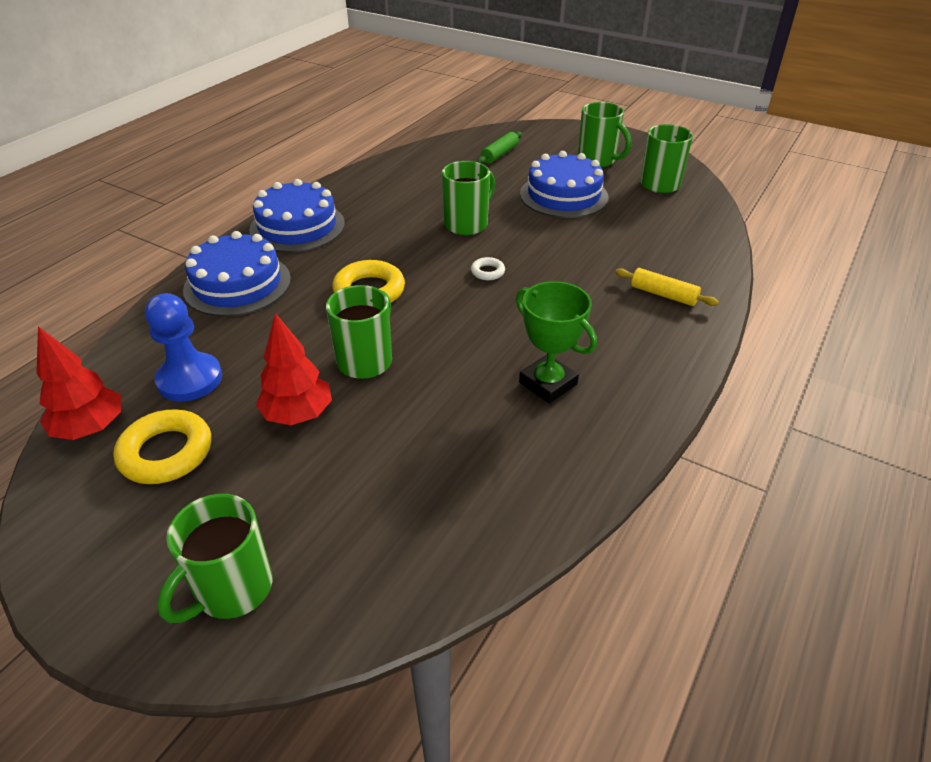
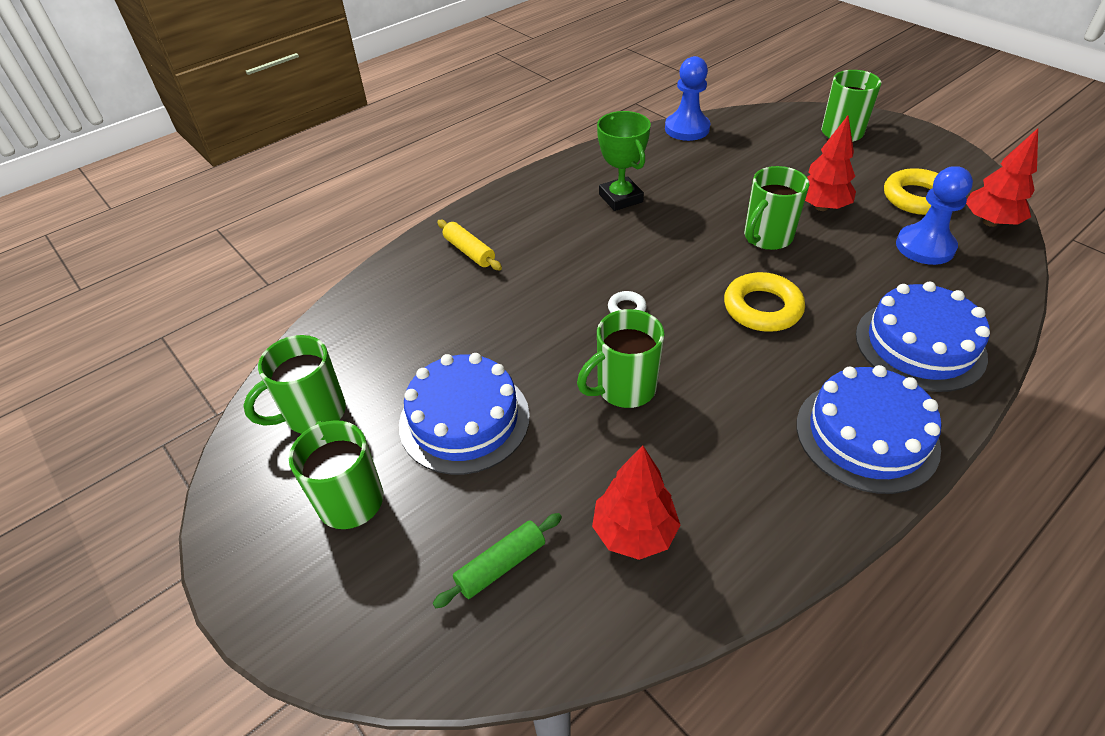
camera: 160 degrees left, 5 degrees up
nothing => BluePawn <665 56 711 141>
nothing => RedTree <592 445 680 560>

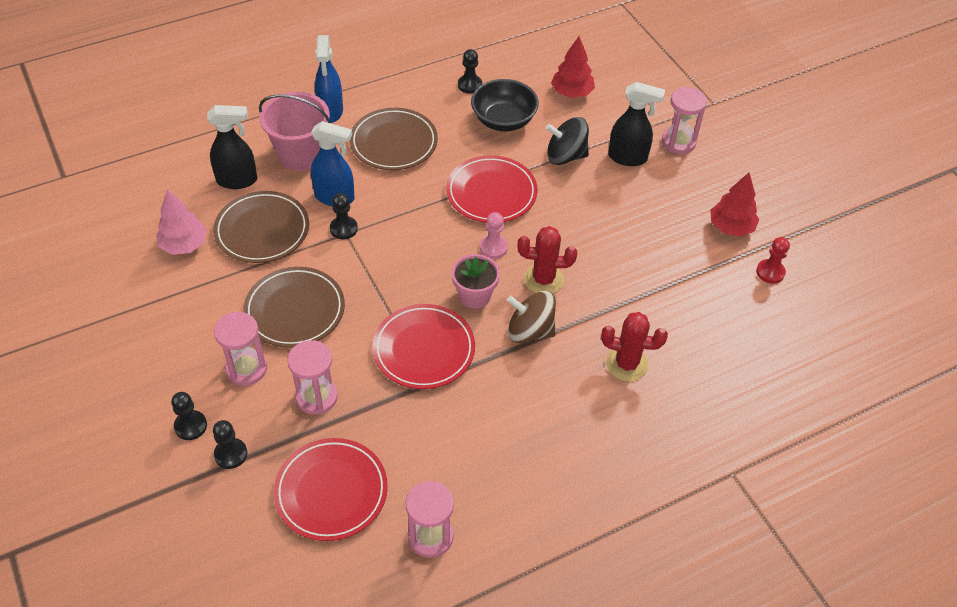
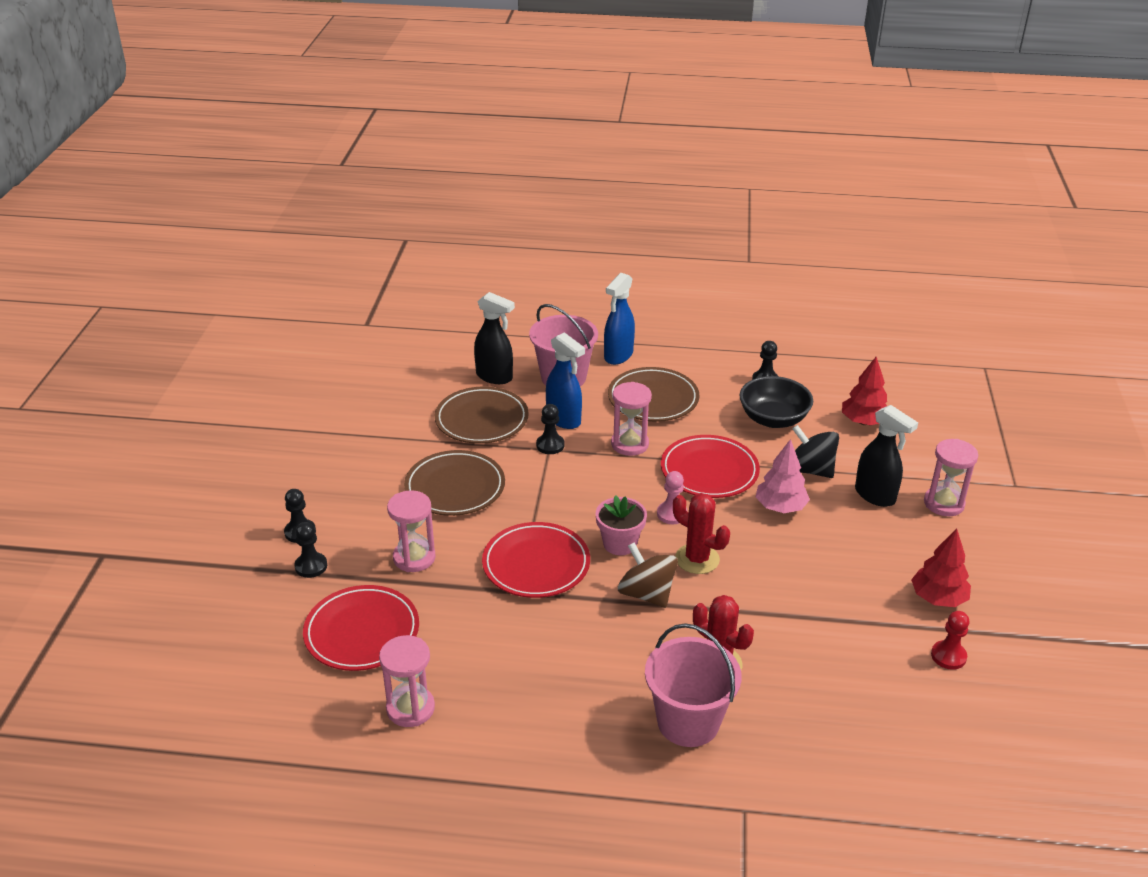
camera: 35 degrees right, 15 degrees down
PinkTree <156 189 207 255> => PinkTree <756 439 810 513>, move
PinkHourglass <214 312 267 386> => PinkHourglass <611 382 652 456>, move
nothing => PinkBucket <645 623 742 747>

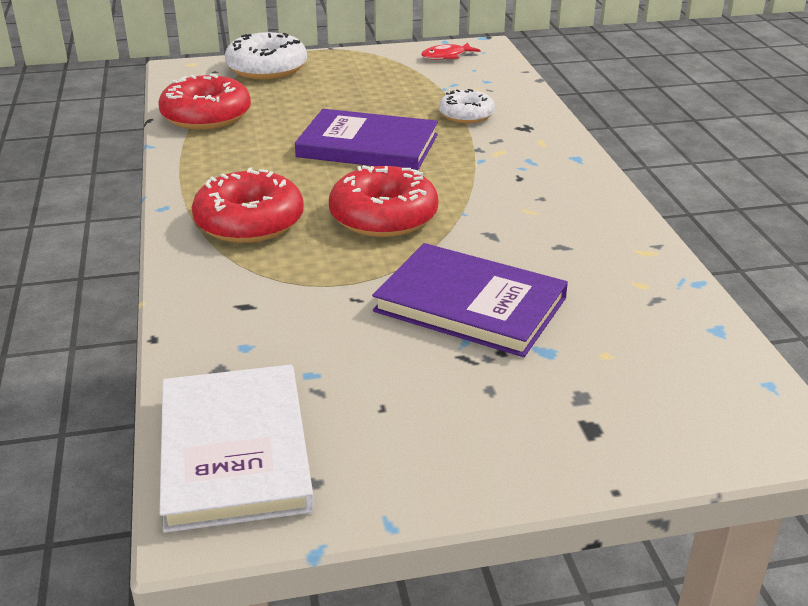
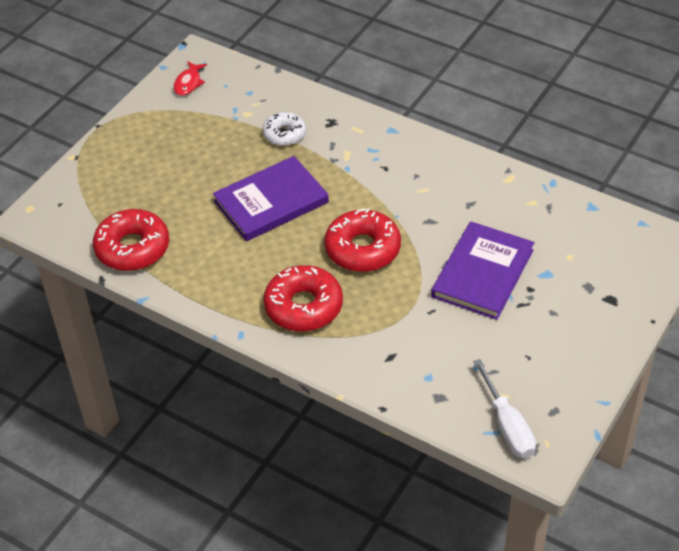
camera: 45 degrees left, 15 degrees up
WhiteDonut <225 32 307 79> => nothing
PurpleBook <372 243 568 357> => PurpleBook <431 221 534 320>, 45 degrees counterclockwise
WhiteBook <159 365 314 533> => WhiteScrewdriver <473 359 536 458>

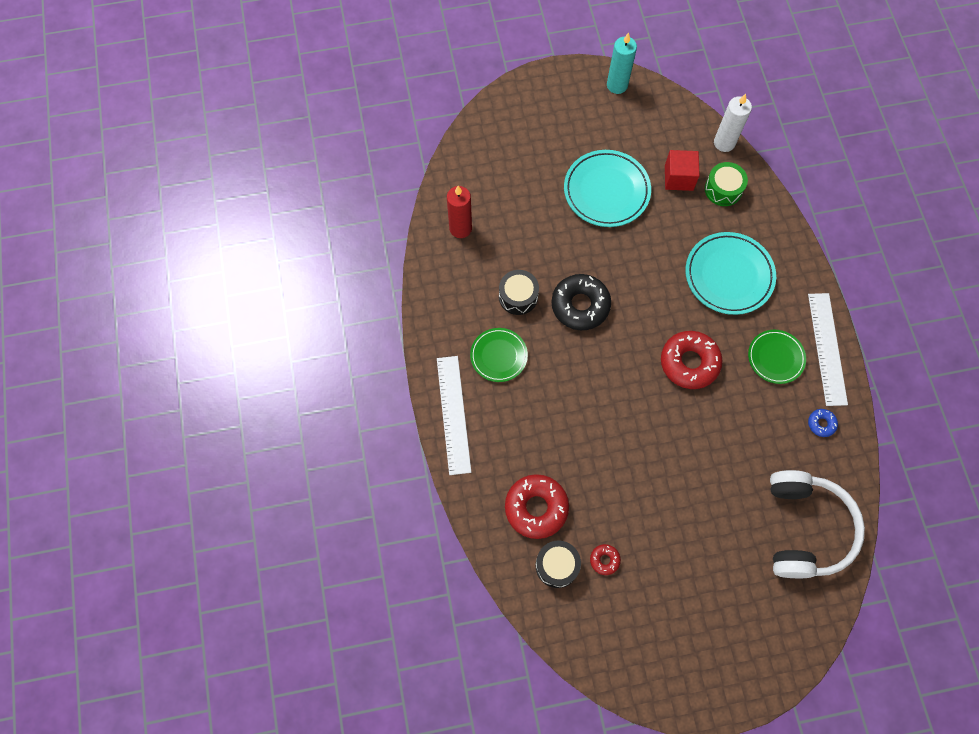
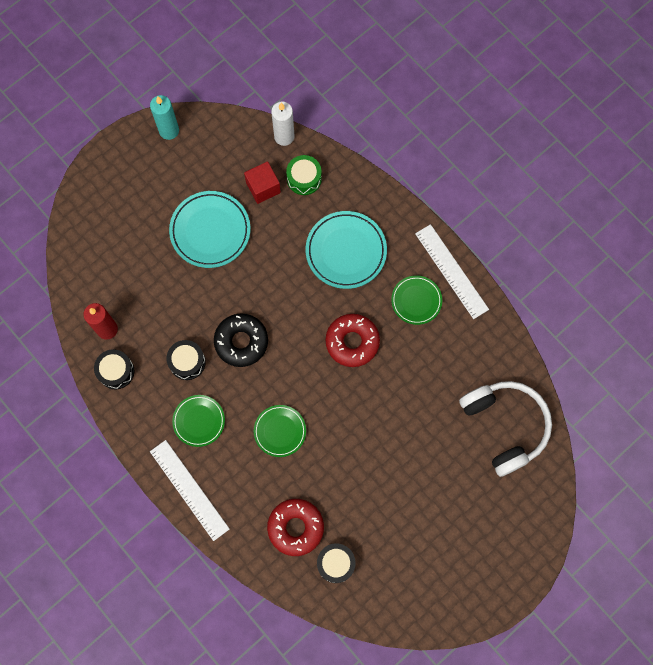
camera: 30 degrees left, 5 degrees up
BlueDonut <808 409 838 437> => nothing
RedDonut <590 544 621 575> => nothing
nothing => BlackDrum <94 349 134 389>
nothing => GreenPlate <254 405 306 457>

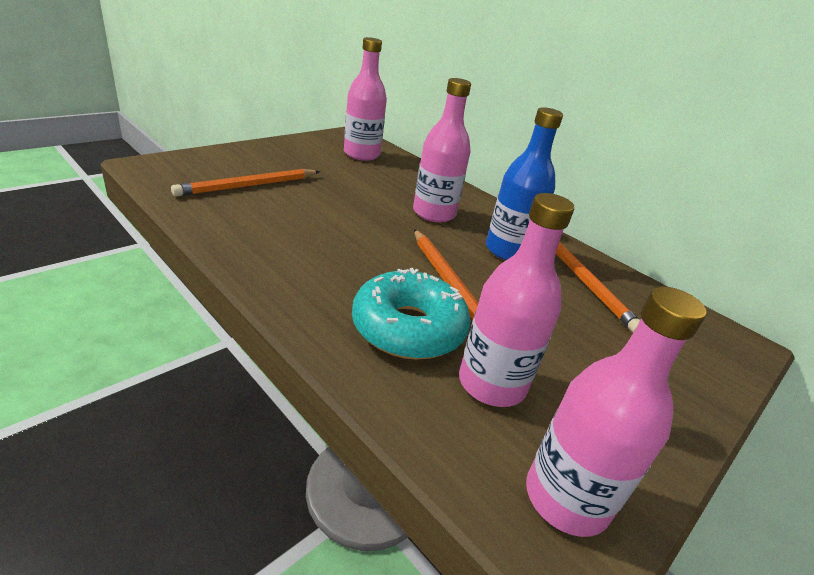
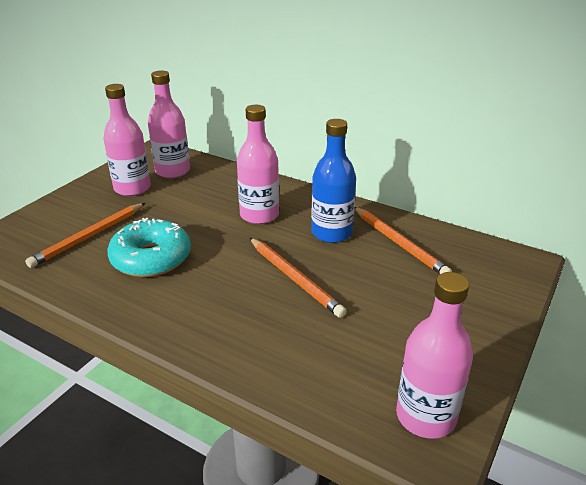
camera: 10 degrees left, 0 degrees up
PinkBottle <459 193 574 407> => PinkBottle <104 84 151 196>, move
TurquoiseDonut <352 268 471 360> => TurquoiseDonut <107 218 191 277>, move

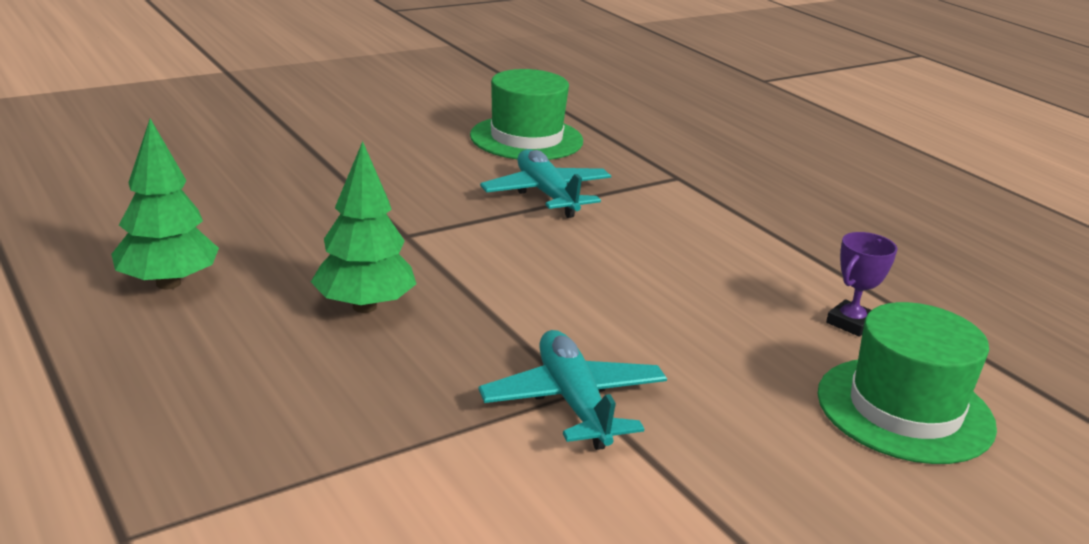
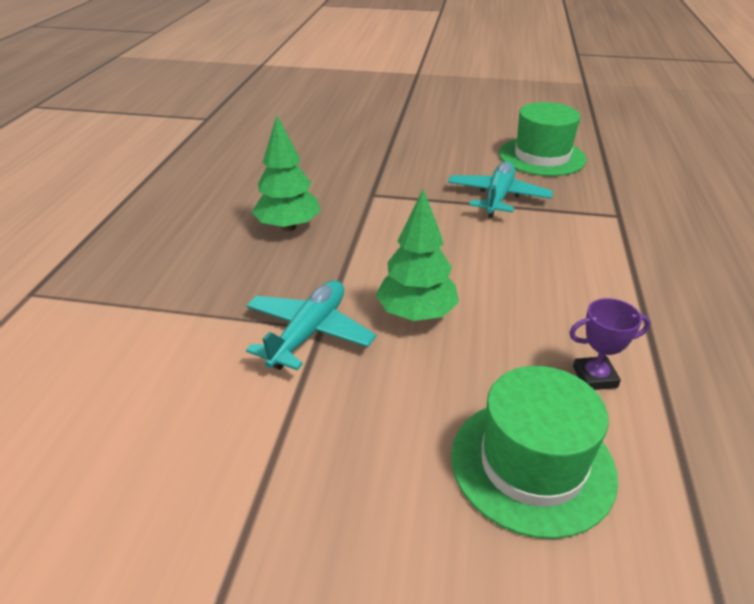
camera: 45 degrees right, 10 degrees up
GreenTree <111 119 219 289> => GreenTree <376 189 459 321>, move

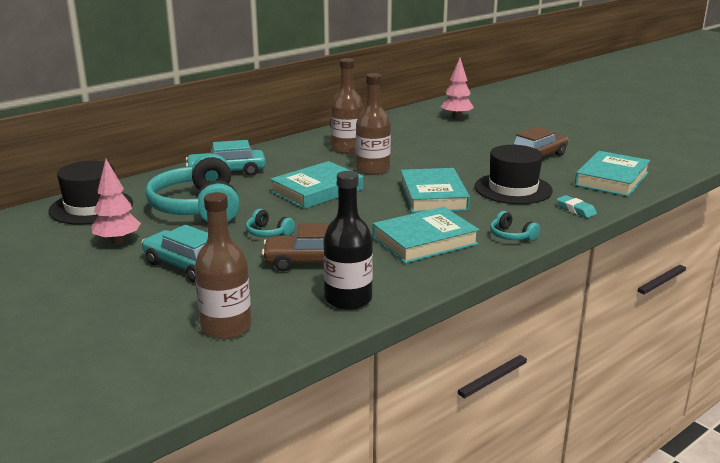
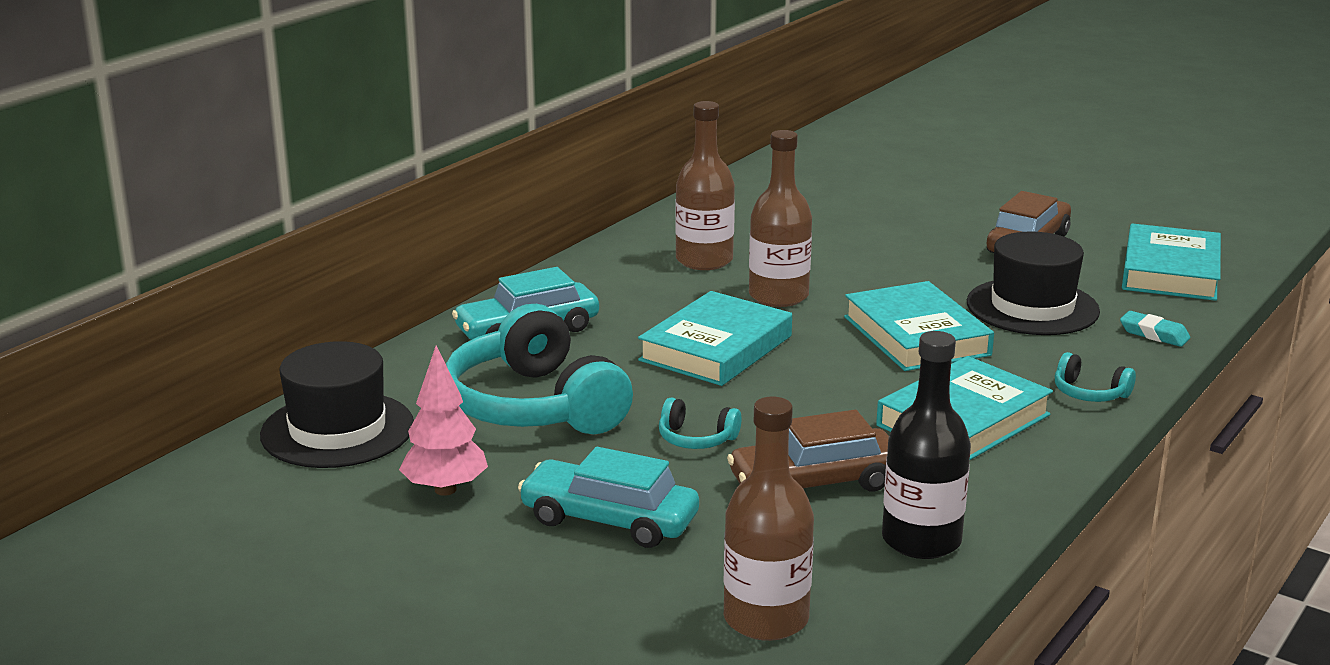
camera: 15 degrees left, 0 degrees up
PinkTree <441 58 474 119> => nothing

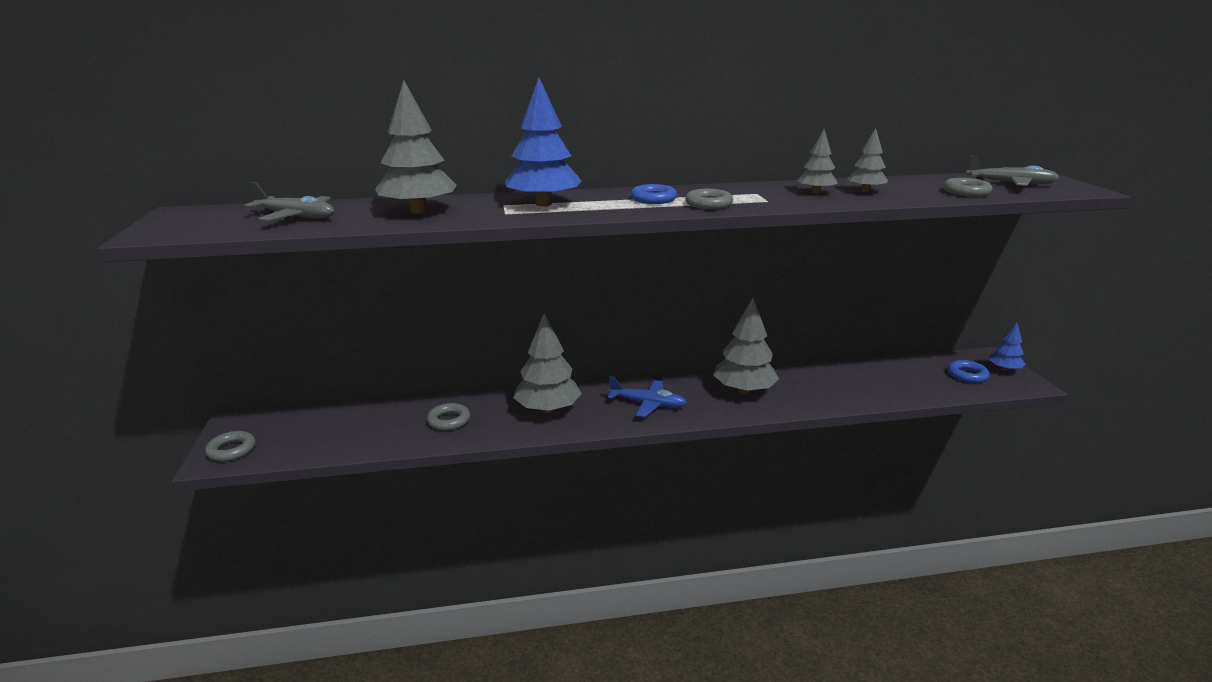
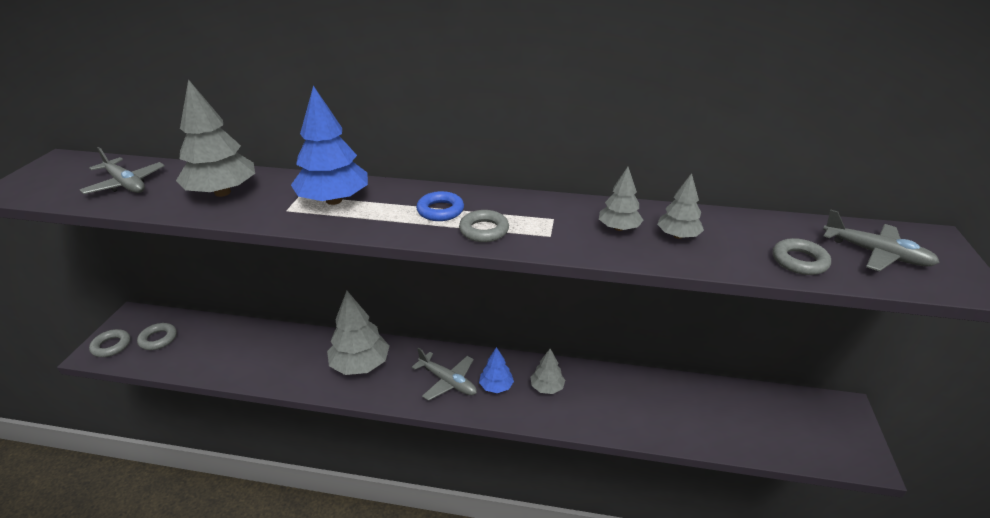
camera: 20 degrees right, 10 degrees up
GreyTree <713 298 779 394> => GreyTree <531 349 565 394>, x0.55
BlueTree <989 322 1026 371> => BlueTree <479 347 514 393>, move
BlueRing <948 360 990 383> => nothing
BluePlane <608 376 687 417> => GreyPlane <412 348 477 401>
GreyRing <427 403 470 431> => GreyRing <137 323 177 350>, move

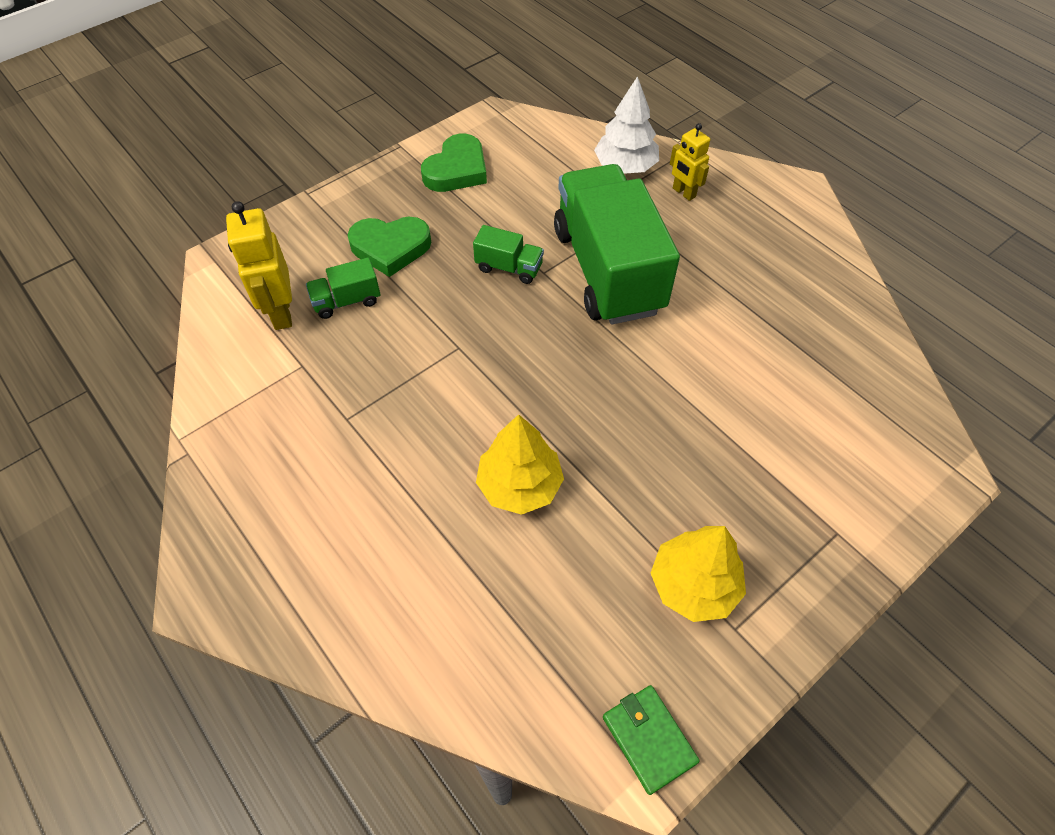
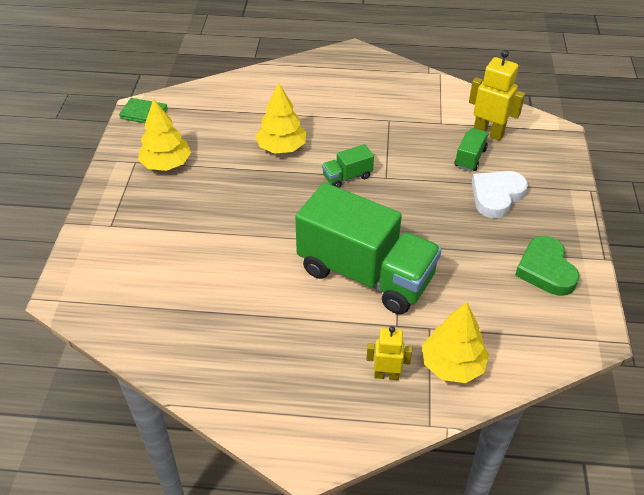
camera: 135 degrees right, 10 degrees down
WhiteTree <594 76 659 174> => YellowTree <422 302 489 383>
GreenHeart <348 217 431 277> => WhiteHeart <472 171 528 218>
GreenTruck <473 225 544 284> => GreenTruck <322 144 374 188>, move

